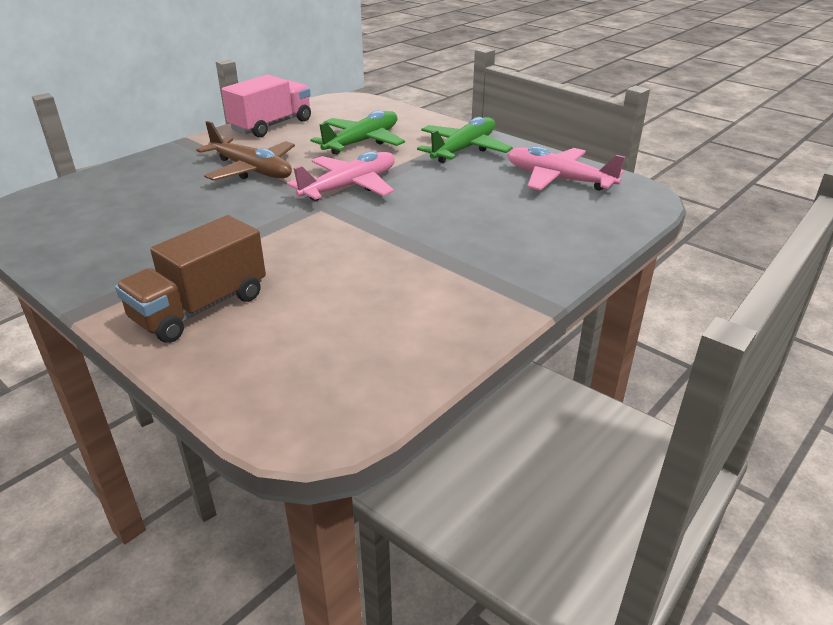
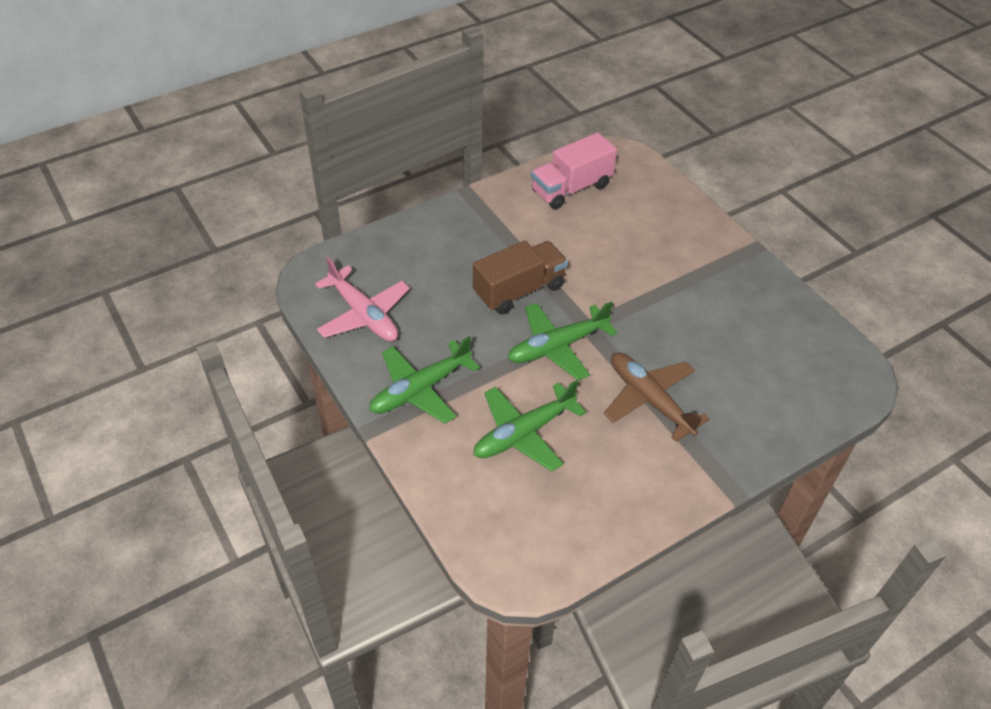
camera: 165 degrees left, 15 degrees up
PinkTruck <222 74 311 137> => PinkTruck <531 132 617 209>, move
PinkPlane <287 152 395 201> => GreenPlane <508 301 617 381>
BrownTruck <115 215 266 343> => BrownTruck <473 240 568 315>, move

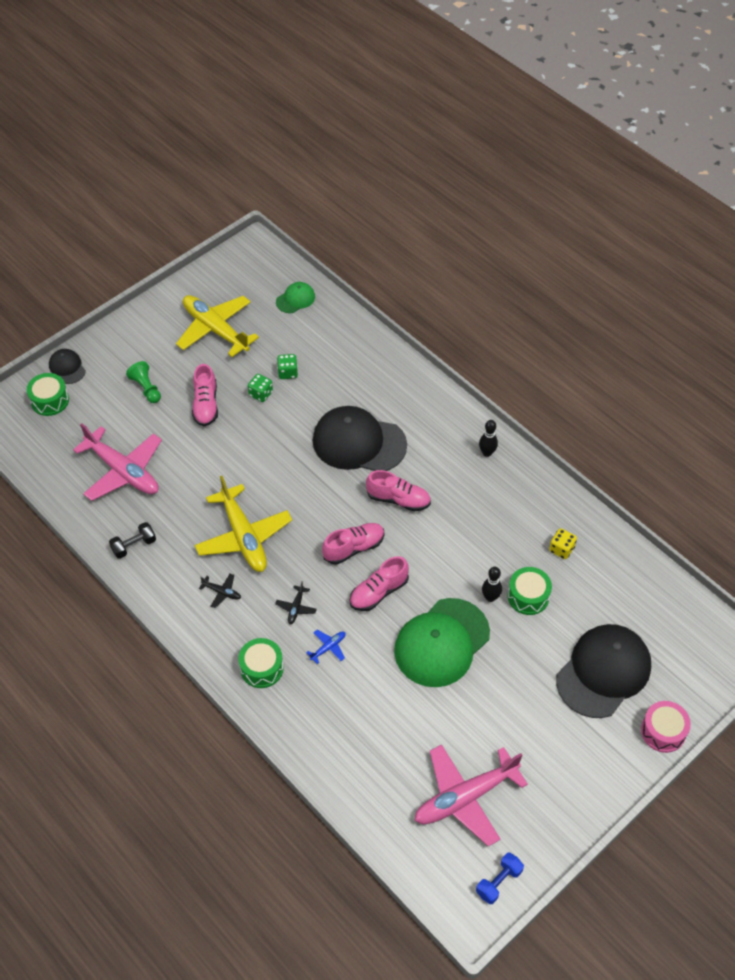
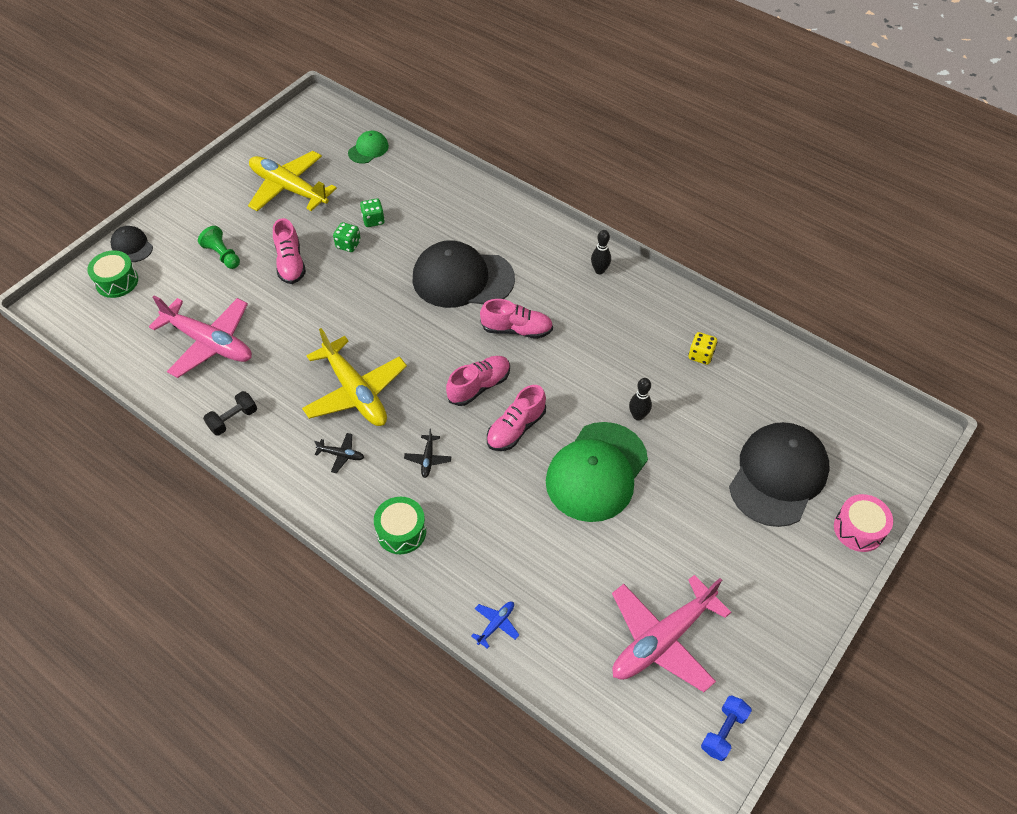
camera: 10 degrees left, 0 degrees up
GreenDrum <507 567 552 615> => nothing
BluePlane <306 630 346 664> => BluePlane <471 601 519 649>, move

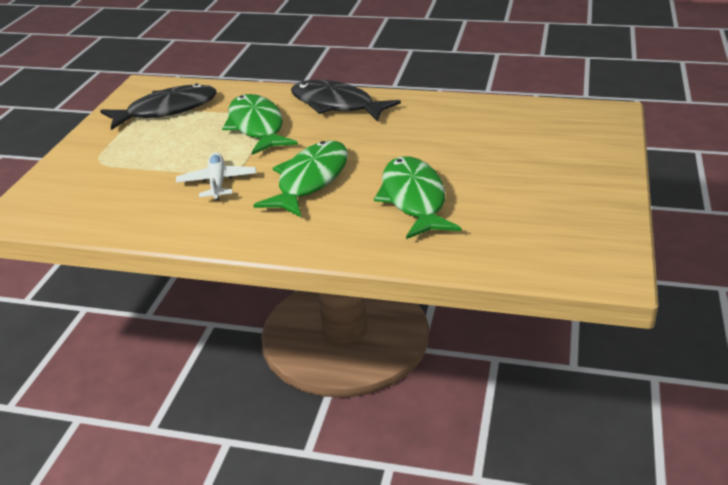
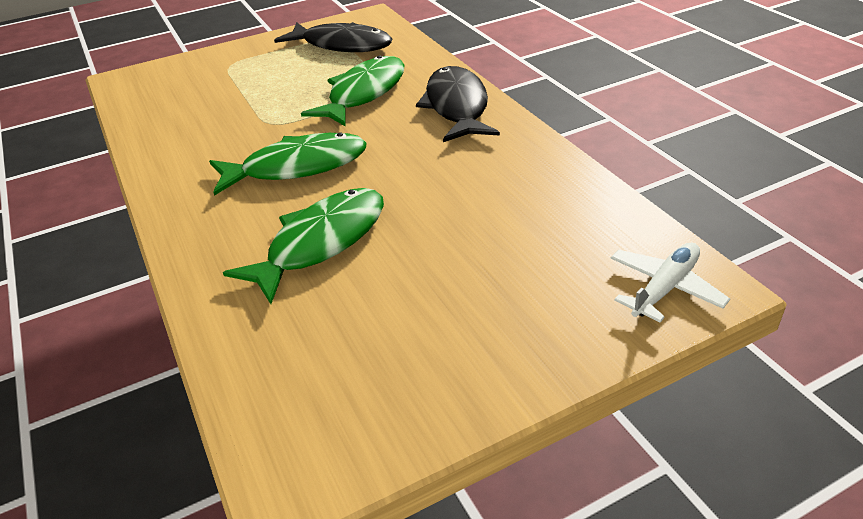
camera: 50 degrees right, 5 degrees up
WhitePlane <176 152 256 200> => WhitePlane <610 243 730 323>, move

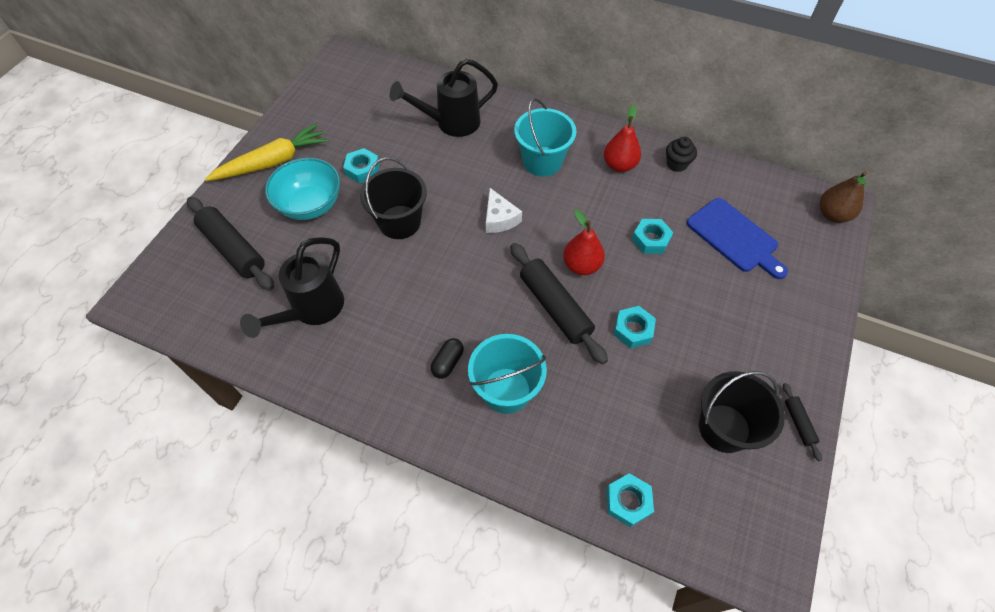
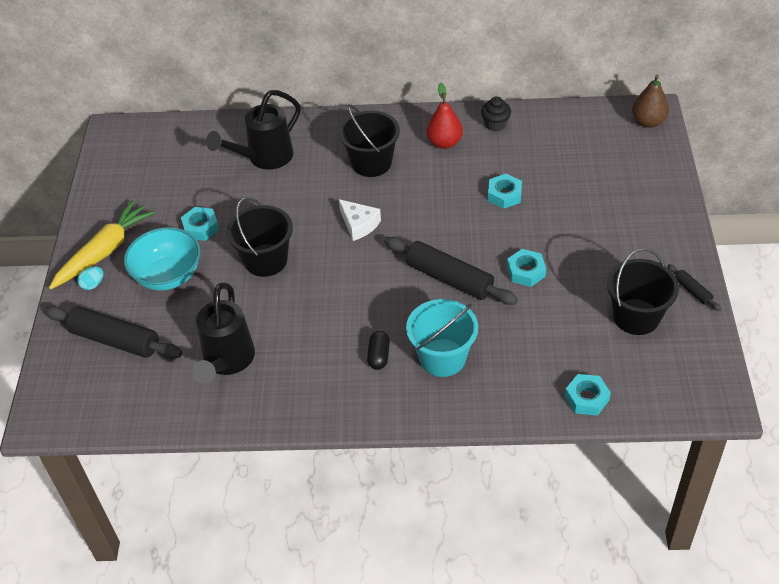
camera: 20 degrees left, 10 degrees down
TurquoiseBucket <514 98 576 176> => BlackBucket <339 105 400 177>
BlueCuttingBoard <687 198 788 279> => nothing
RedPear <563 210 605 275> => nothing
nothing => TurquoiseEgg <77 266 104 290>

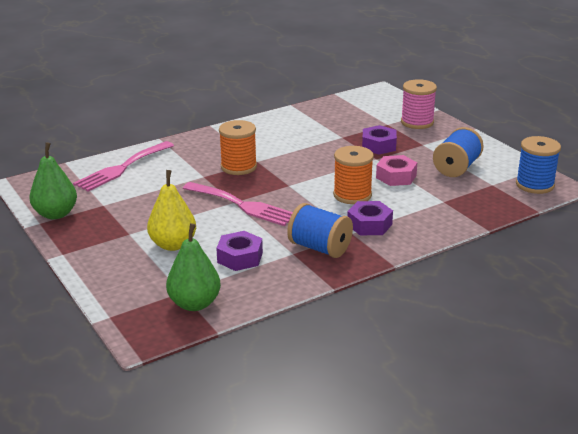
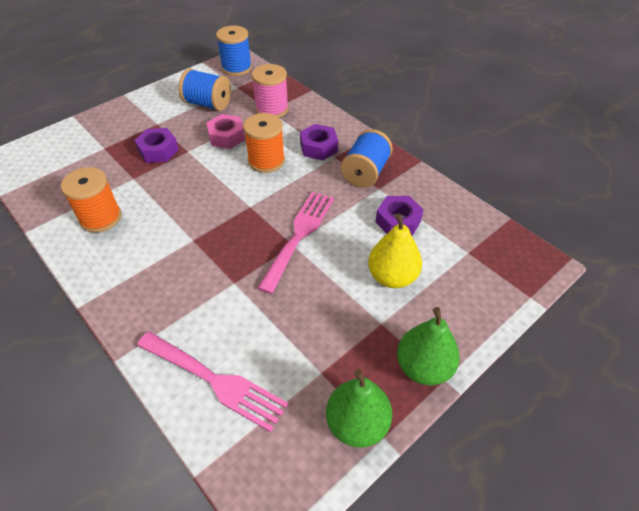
camera: 100 degrees left, 20 degrees up
PinkSpool <401 79 437 129> => PinkSpool <252 64 289 117>, move
OrangeSpool <219 120 257 175> => OrangeSpool <61 167 121 233>, move
GreenPear <166 223 221 311> => GreenPear <397 307 460 386>, move

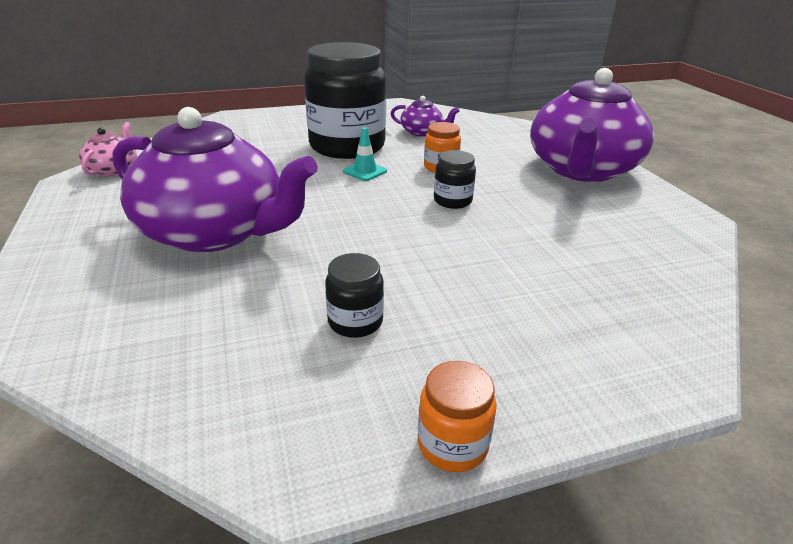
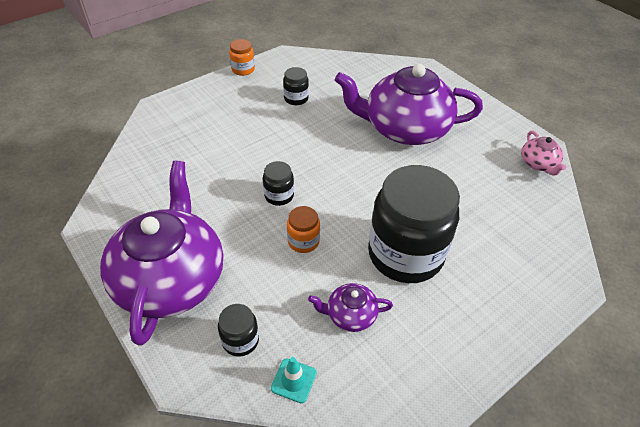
camera: 160 degrees right, 15 degrees up
TurquoiseTrafficCone <343 127 387 181> => TurquoiseTrafficCone <271 357 317 403>, move
nothing => BlackJar <218 304 259 357>

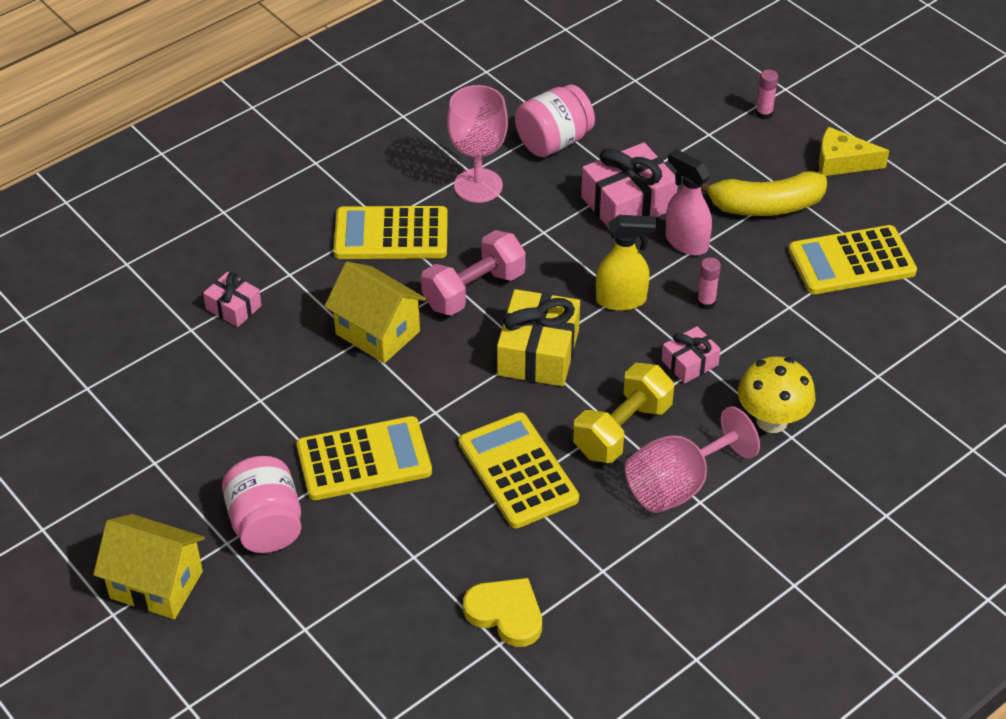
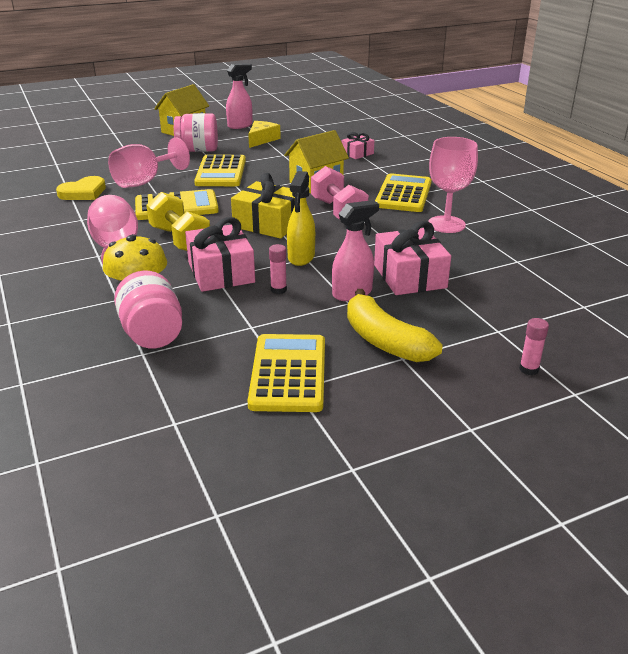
camera: 105 degrees right, 15 degrees down
PinkJar <515 84 595 157> => PinkJar <114 271 182 349>, move
YellowCheese <819 127 889 176> => YellowCheese <248 121 281 148>, move
YellowBanana <701 171 827 216> => YellowBanana <347 289 443 362>, 45 degrees counterclockwise
PinkGift <662 326 721 384> => PinkGift <185 217 255 292>, x1.81
nothing => PinkSprayBottle <226 63 253 129>
nothing => PinkGoblet <108 137 190 188>

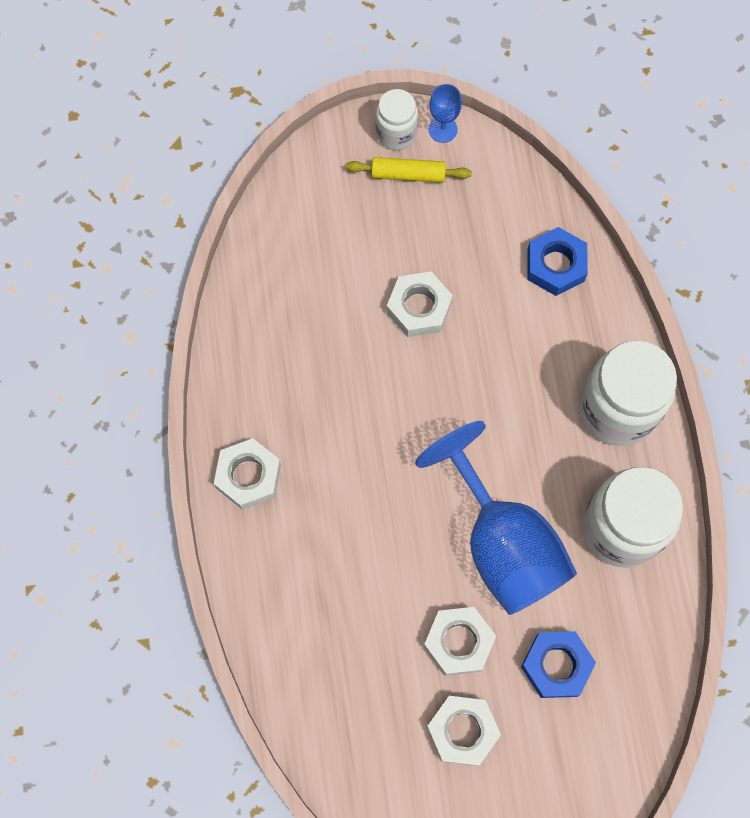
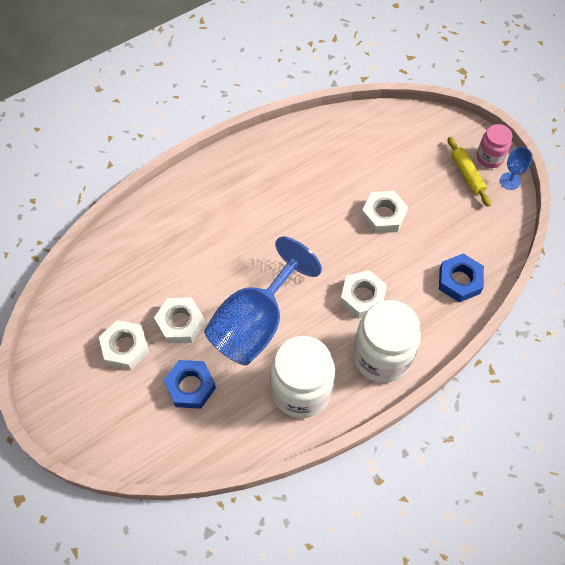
camera: 65 degrees right, 10 degrees down
WhiteJar <376 89 418 150> => PinkJar <477 124 512 168>
WhiteNut <214 438 281 510> => WhiteNut <340 270 387 319>, move

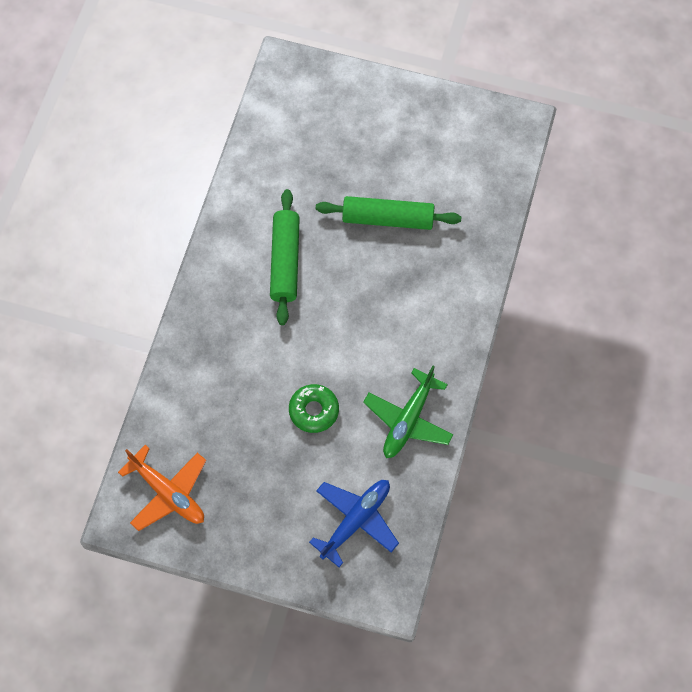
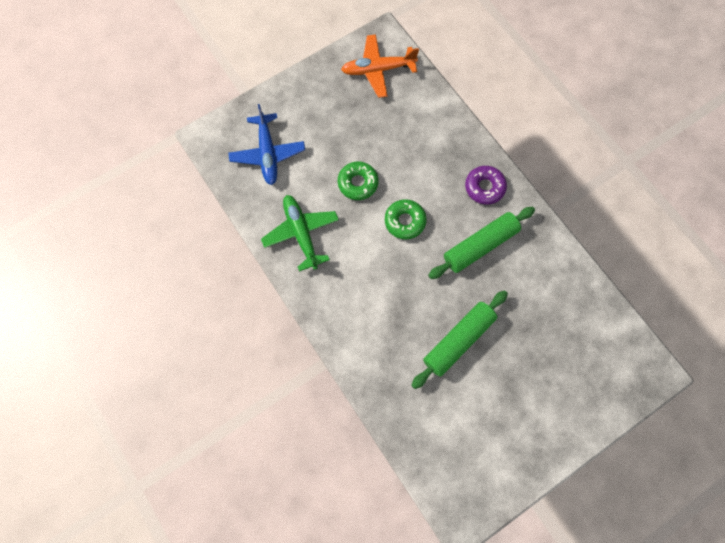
camera: 130 degrees right, 5 degrees up
GreenRollingPin <270 189 300 325> => GreenRollingPin <428 207 535 279>, 75 degrees counterclockwise
nothing => PurpleDonut <465 166 507 204>
nothing => GreenDonut <385 199 427 239>

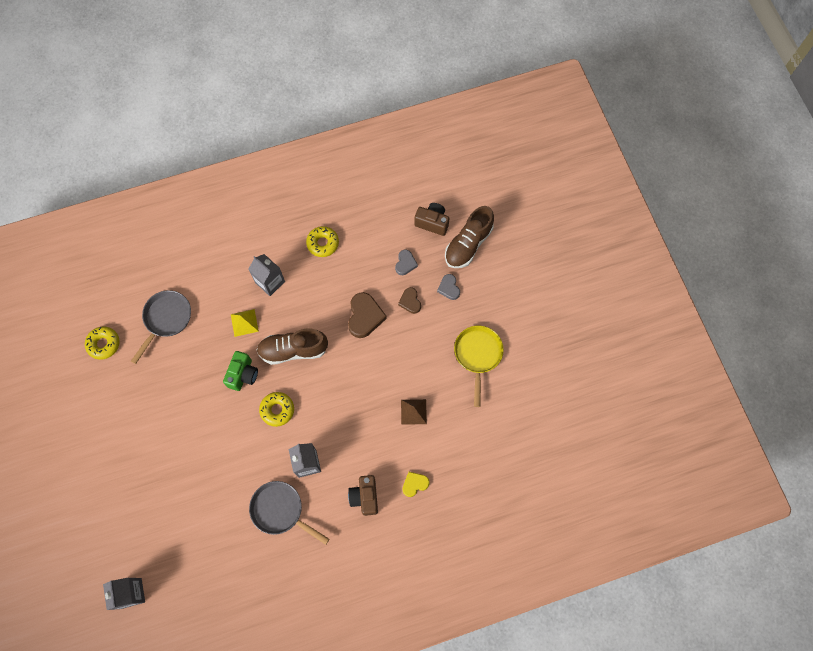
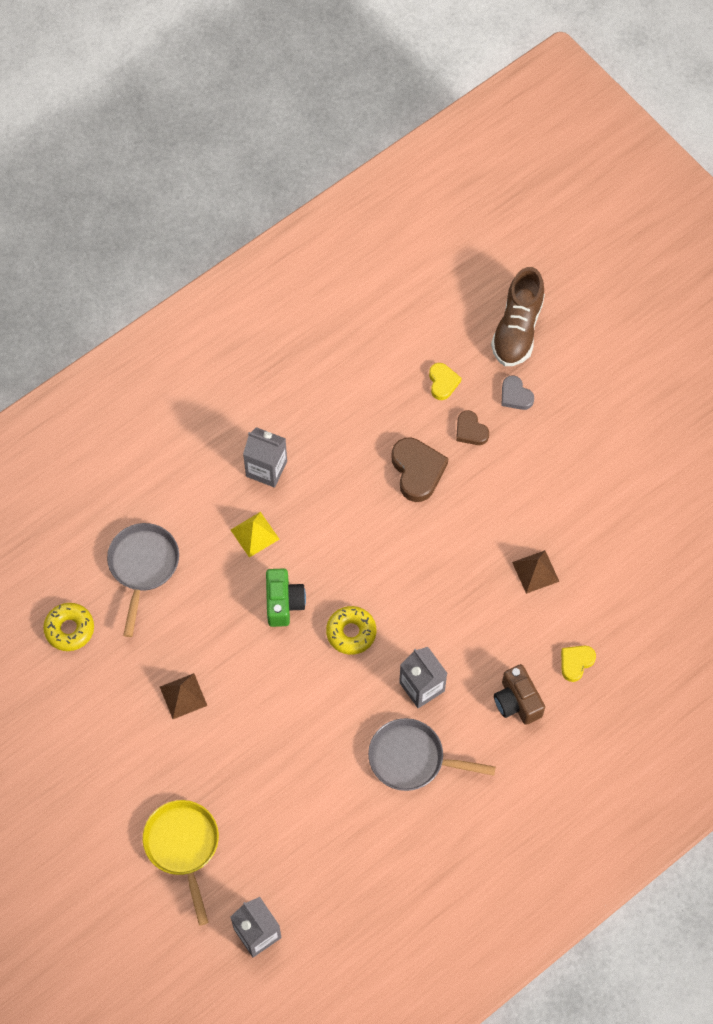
camera: 20 degrees left, 5 degrees down
BrownCamera <414 203 449 236> => nothing
YellowDonut <306 226 339 257> => nothing
GreyHeart <395 250 418 275> => YellowHeart <429 363 462 400>
YellowPan <454 325 504 407> => YellowPan <143 800 219 926>, move
BrownShoe <256 328 328 365> => nothing
nothing => BrownPyramid <160 673 207 719>

